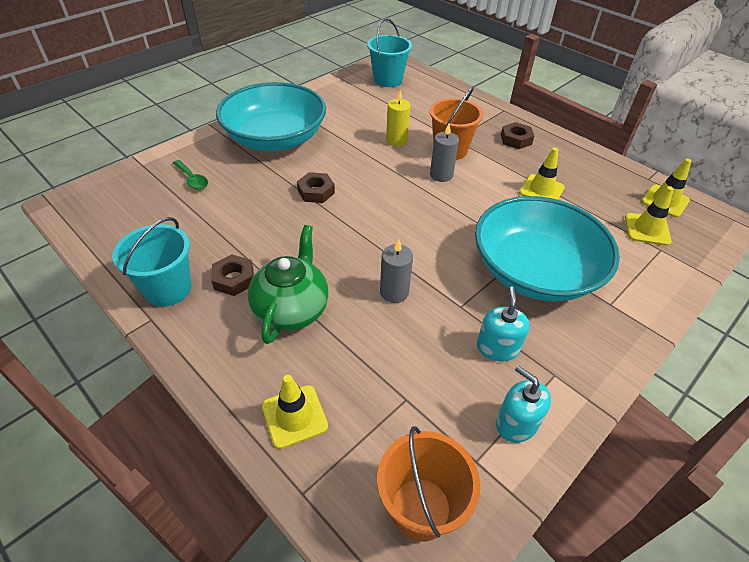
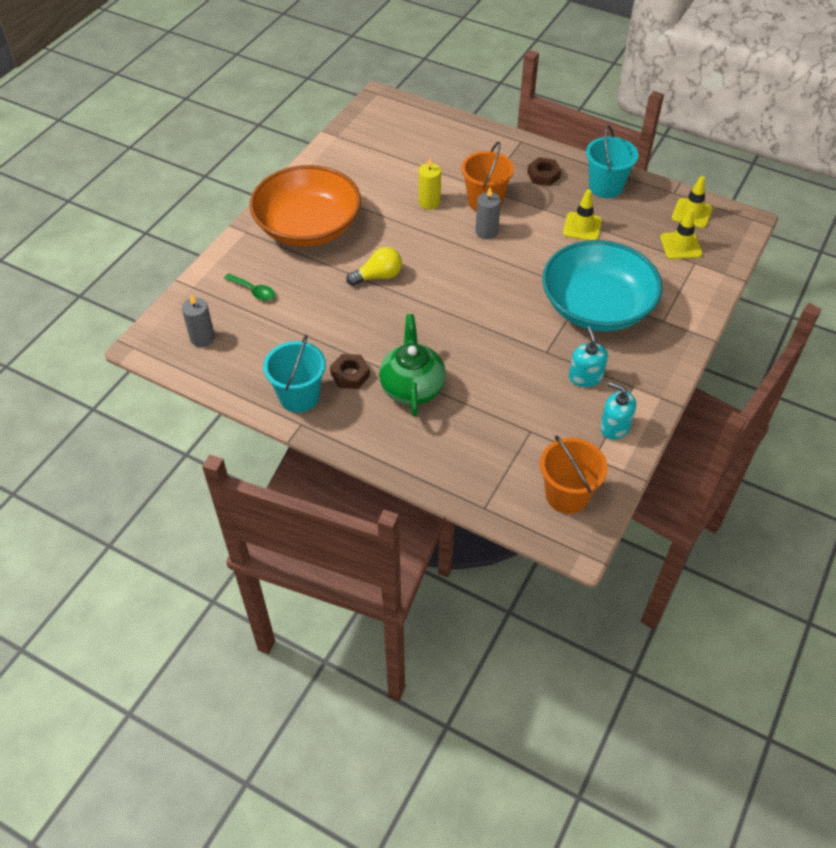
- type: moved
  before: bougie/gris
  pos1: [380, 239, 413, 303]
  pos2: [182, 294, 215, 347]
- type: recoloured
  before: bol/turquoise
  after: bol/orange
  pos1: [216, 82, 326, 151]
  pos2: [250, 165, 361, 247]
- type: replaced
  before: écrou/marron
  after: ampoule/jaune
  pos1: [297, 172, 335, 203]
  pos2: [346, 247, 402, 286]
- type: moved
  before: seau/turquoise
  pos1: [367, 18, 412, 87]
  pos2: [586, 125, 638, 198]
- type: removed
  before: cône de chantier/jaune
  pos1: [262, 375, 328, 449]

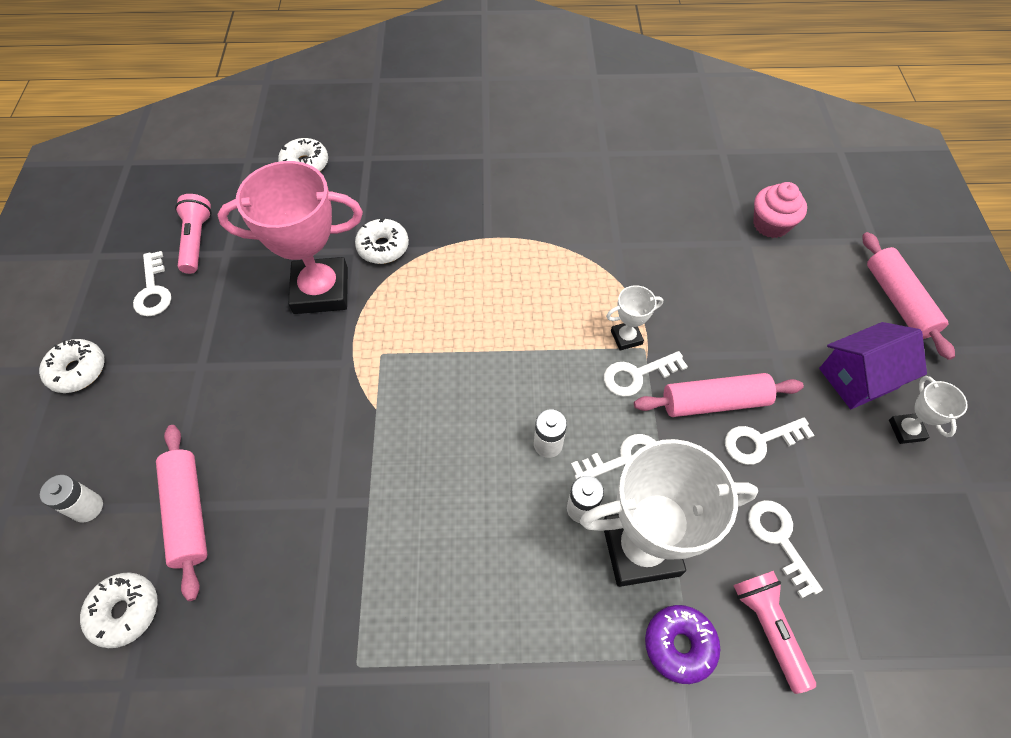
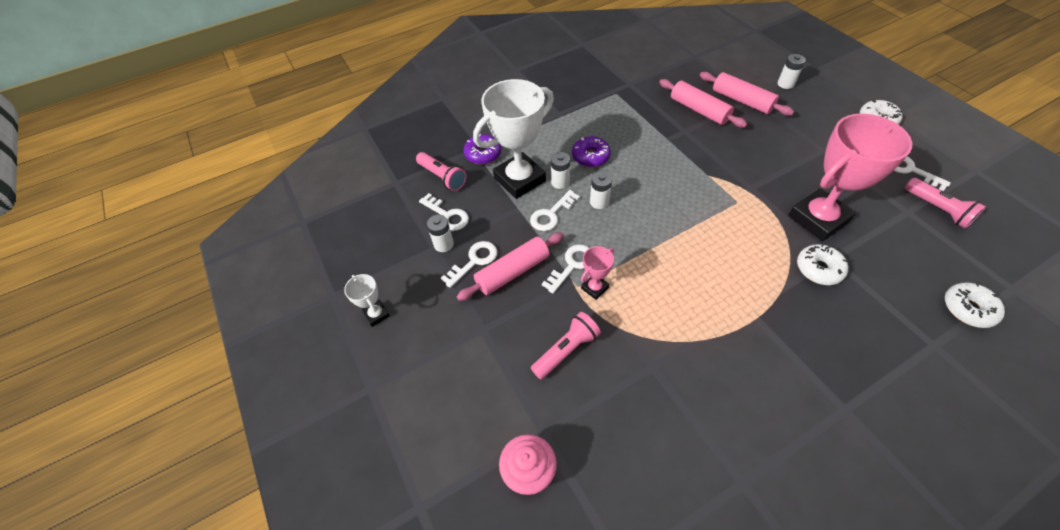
- type: added
  after: pile/blanc
  pos2: [427, 214, 454, 252]
- type: added
  after: lampe de poche/rose
  pos2: [531, 312, 601, 380]
- type: added
  after: beignet/violet
  pos2: [572, 136, 611, 167]
- type: recoloured
  before: trophée/blanc
  after: trophée/rose
  pos1: [606, 285, 663, 351]
  pos2: [581, 246, 614, 300]
- type: moved
  before: rouleau à pâtisserie/rose
  pos1: [863, 232, 955, 360]
  pos2: [659, 79, 747, 128]
- type: removed
  before: beignet/blanc
  pos1: [80, 572, 158, 648]
- type: removed
  before: maison/violet
  pos1: [819, 322, 927, 409]

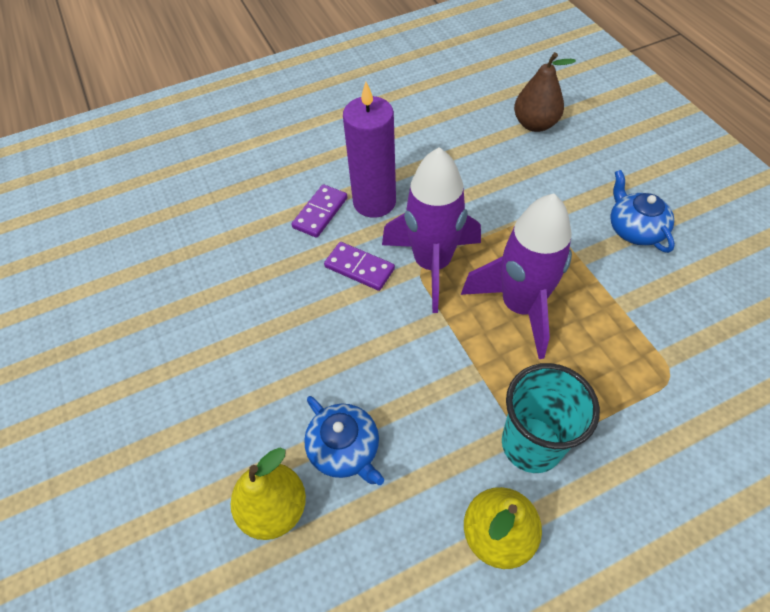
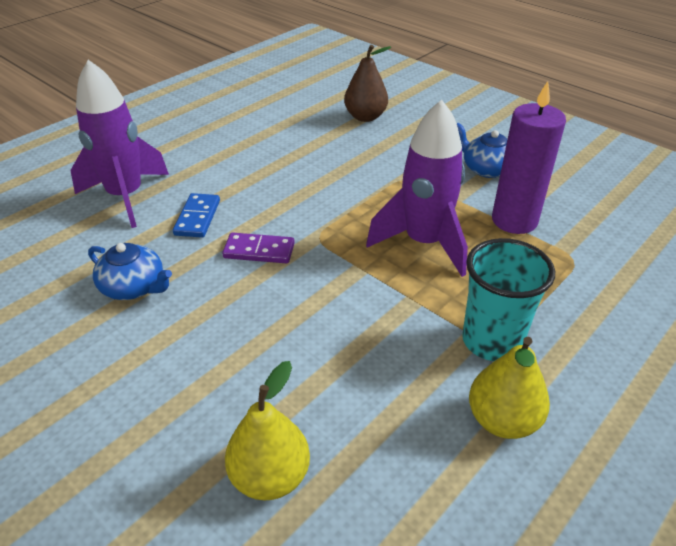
- type: moved
  before: fusée/violet
  pos1: [382, 147, 481, 313]
  pos2: [70, 60, 169, 228]
- type: moved
  before: théière/bleu
  pos1: [304, 396, 384, 485]
  pos2: [88, 243, 172, 300]
- type: recoloured
  before: domino/violet
  after: domino/bleu
  pos1: [292, 184, 348, 238]
  pos2: [173, 193, 220, 238]
- type: moved
  before: bougie/violet
  pos1: [343, 82, 396, 218]
  pos2: [492, 81, 566, 234]

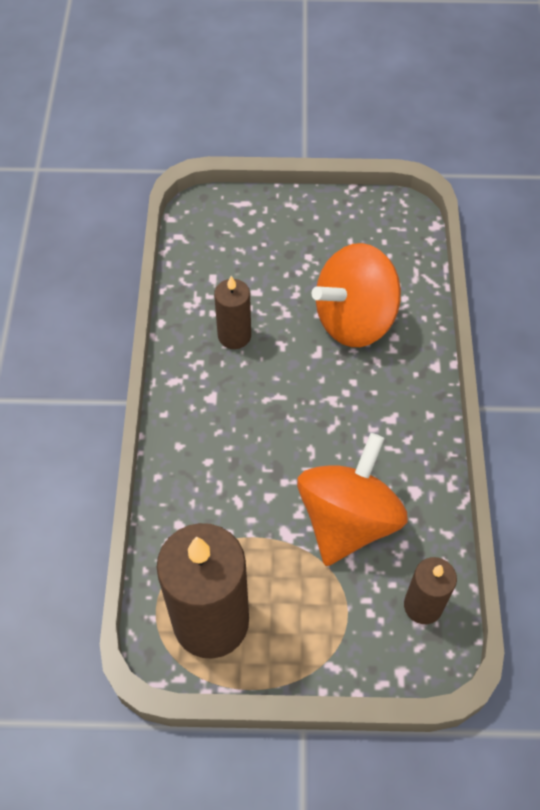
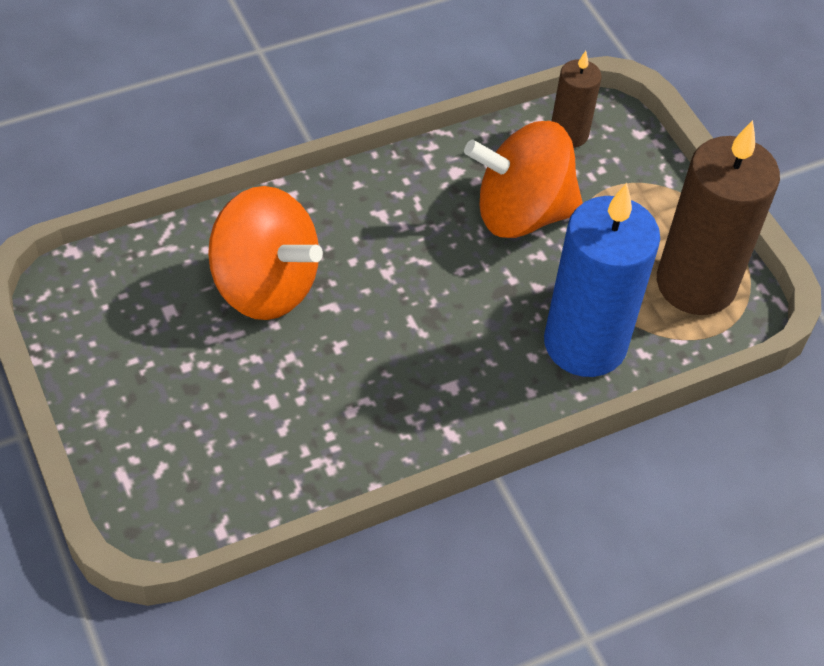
- type: added
  after: bougie/bleu
  pos2: [544, 183, 660, 377]
- type: removed
  before: bougie/marron
  pos1: [214, 276, 251, 349]

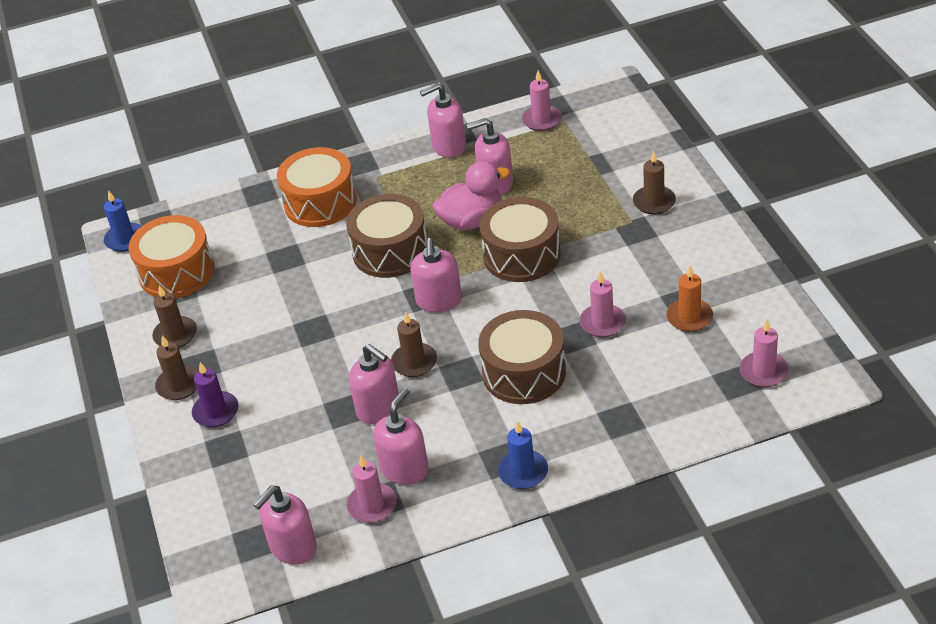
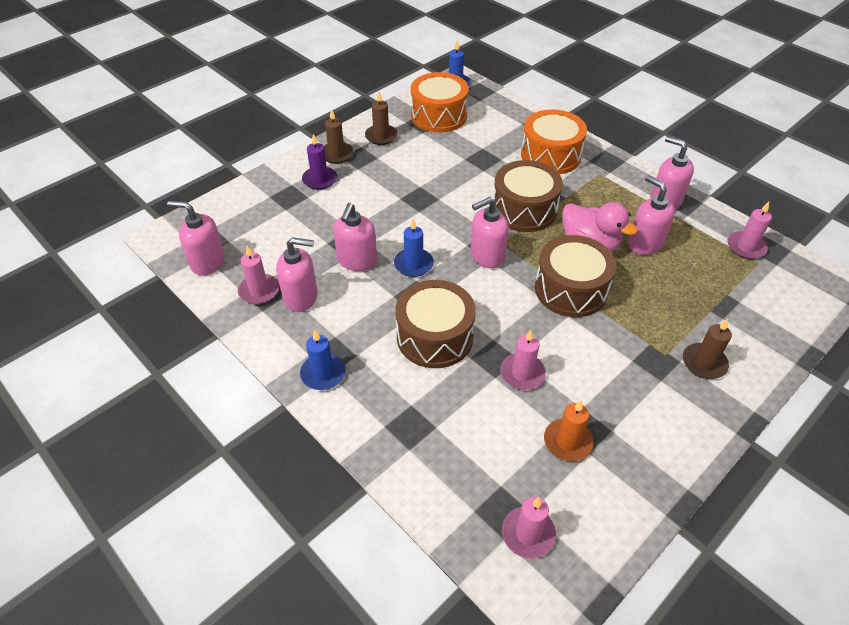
- type: recoloured
  before: bougie/marron
  after: bougie/bleu
  pos1: [391, 311, 437, 377]
  pos2: [394, 219, 434, 277]

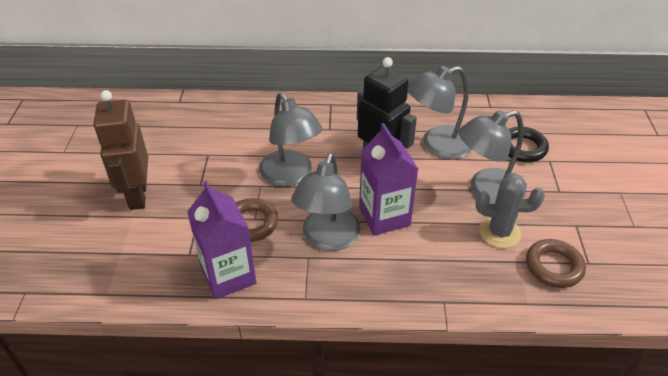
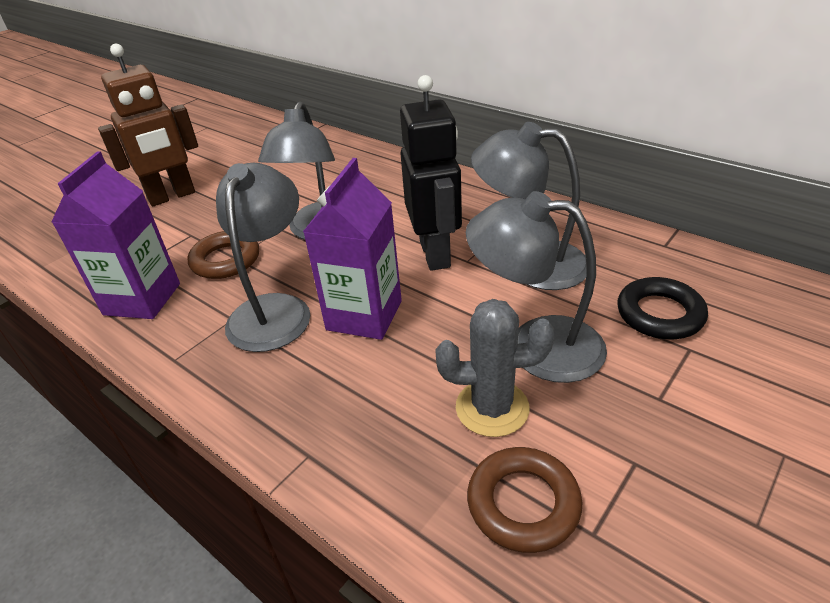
- type: turned
  before: robot/marron
  pos1: [93, 90, 148, 210]
  pos2: [98, 44, 198, 206]
  turn: -150
- type: turned
  before: lampe/gris
  pos1: [291, 153, 361, 251]
  pos2: [216, 163, 310, 352]
  turn: 135
- type: turned
  before: cactus/gris
  pos1: [476, 173, 545, 248]
  pos2: [435, 299, 555, 437]
  turn: -45

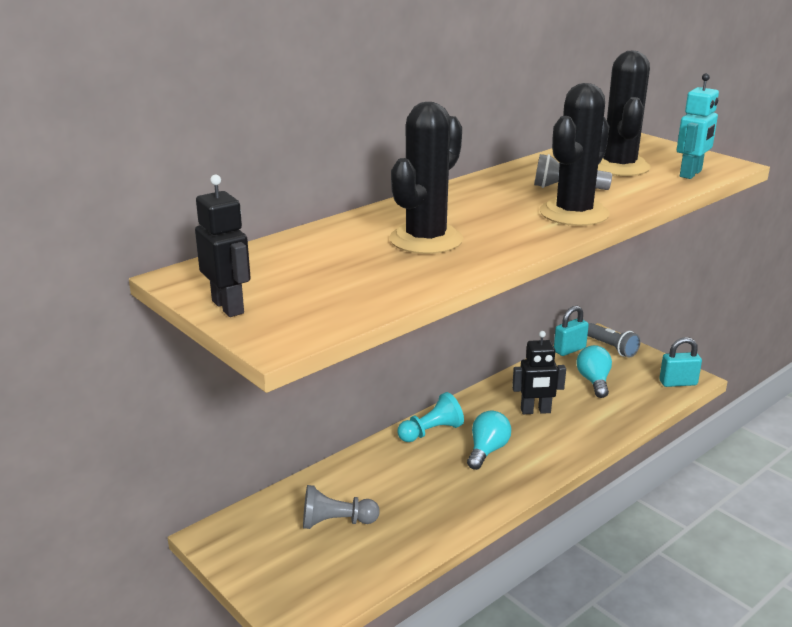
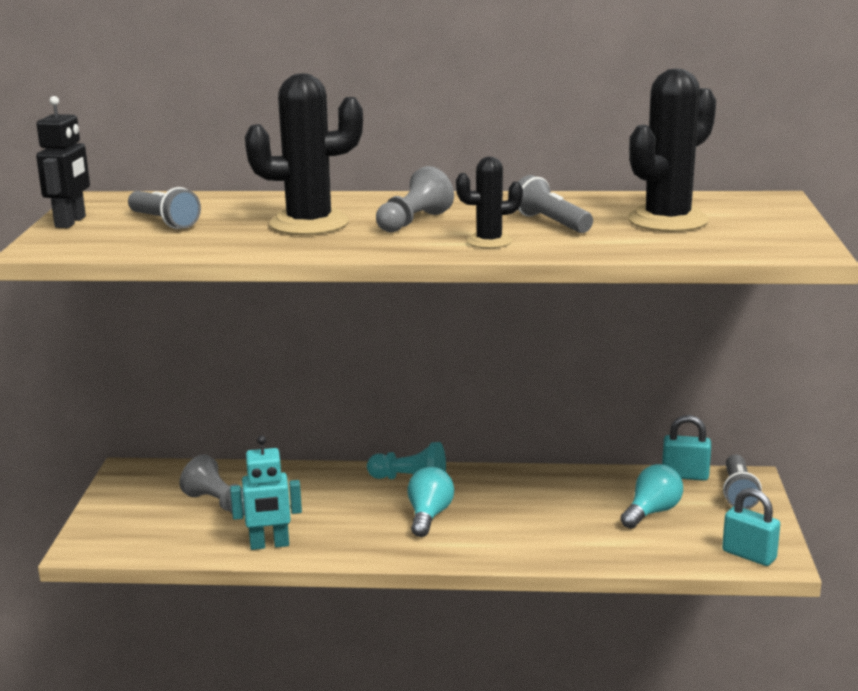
- type: added
  after: lampe de poche/gris
  pos2: [128, 187, 201, 229]
- type: moved
  before: robot/turquoise
  pos1: [677, 73, 719, 179]
  pos2: [230, 435, 302, 550]
- type: added
  after: pion/gris
  pos2: [376, 166, 454, 232]
- type: turned
  before: ampoule/turquoise
  pos1: [467, 411, 511, 470]
  pos2: [408, 467, 454, 537]
  turn: -60
- type: resized
  before: cactus/noir
  pos1: [540, 83, 609, 226]
  pos2: [456, 157, 523, 248]
  scale: 0.55
- type: removed
  before: robot/noir
  pos1: [512, 331, 566, 414]

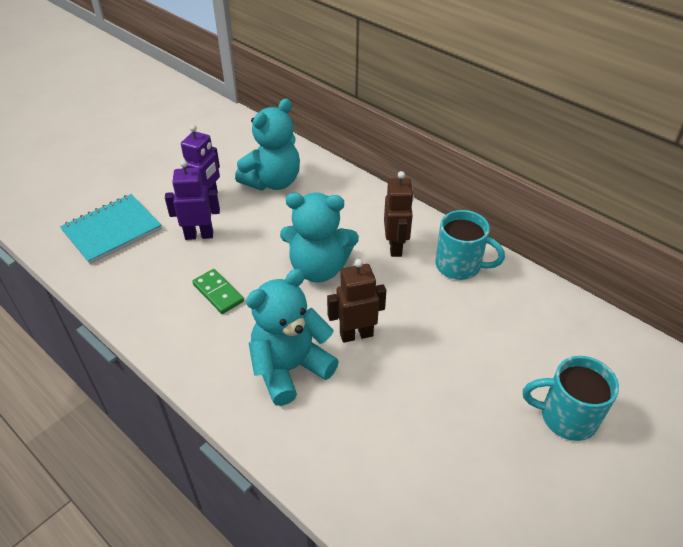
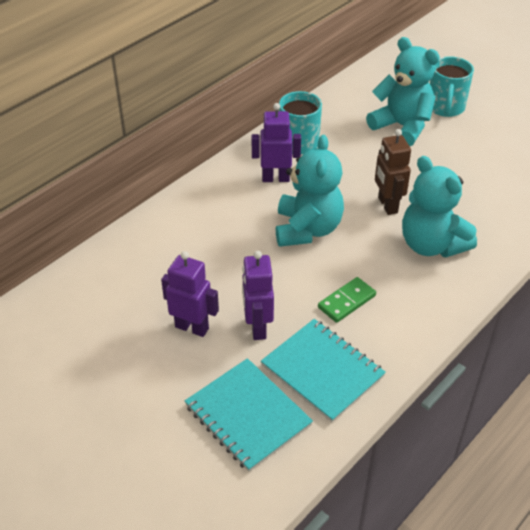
- type: recoloured
  before: robot/marron
  after: robot/violet
  pos1: [384, 171, 414, 257]
  pos2: [251, 103, 301, 182]
- type: added
  after: carnet/turquoise
  pos2: [261, 319, 386, 422]
- type: moved
  before: ours en peluche/turquoise
  pos1: [235, 99, 300, 190]
  pos2: [366, 37, 440, 146]

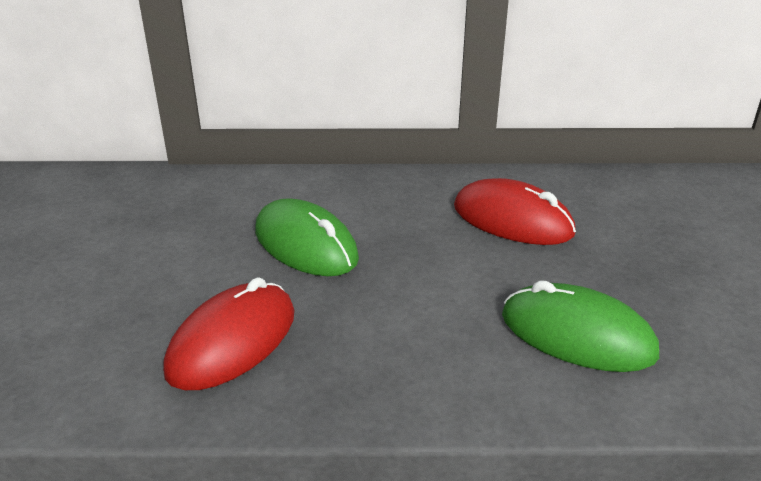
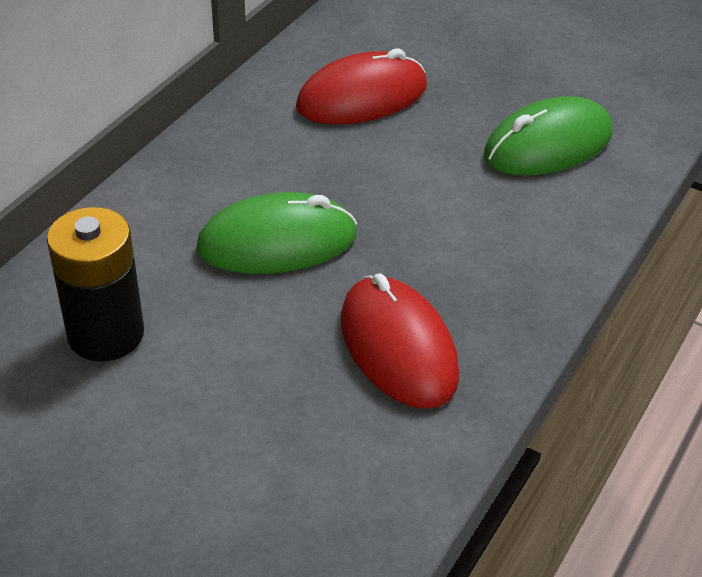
- type: added
  after: pile/noir
  pos2: [47, 207, 144, 361]

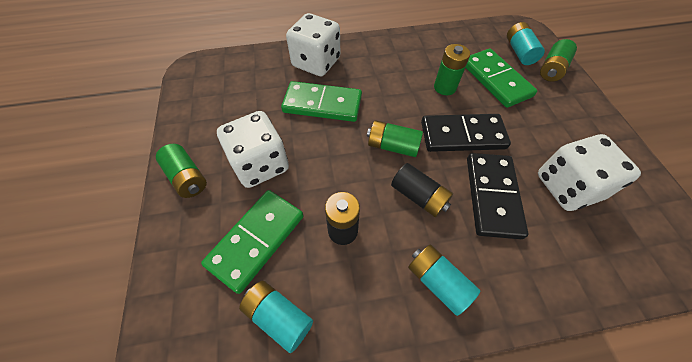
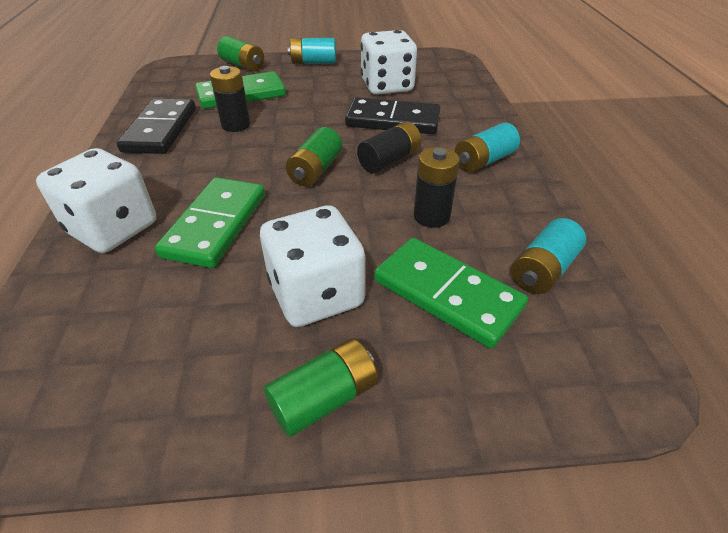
- type: moved
  before: domino/noir
  pos1: [421, 114, 511, 152]
  pos2: [116, 98, 196, 154]
- type: recoloured
  before: pile/vert
  after: pile/noir
  pos1: [434, 44, 470, 95]
  pos2: [210, 66, 250, 132]
- type: moved
  before: pile/turquoise
  pos1: [507, 22, 545, 65]
  pos2: [288, 38, 336, 64]

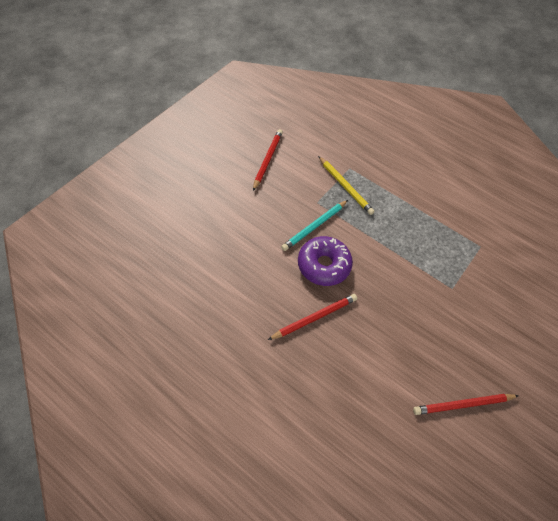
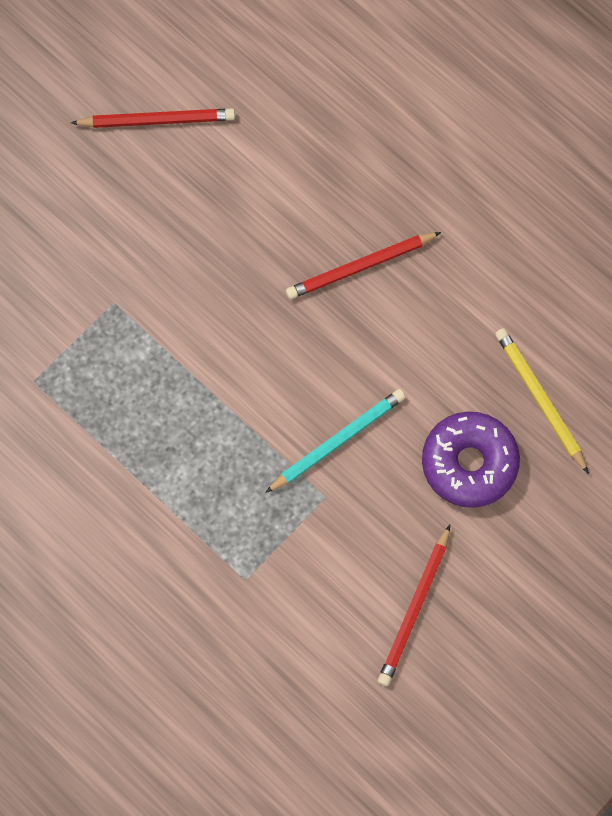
- type: moved
  before: beignet/violet
  pos1: [298, 236, 353, 286]
  pos2: [422, 412, 520, 508]
- type: moved
  before: crayon/jaune
  pos1: [318, 156, 375, 215]
  pos2: [495, 328, 589, 474]

